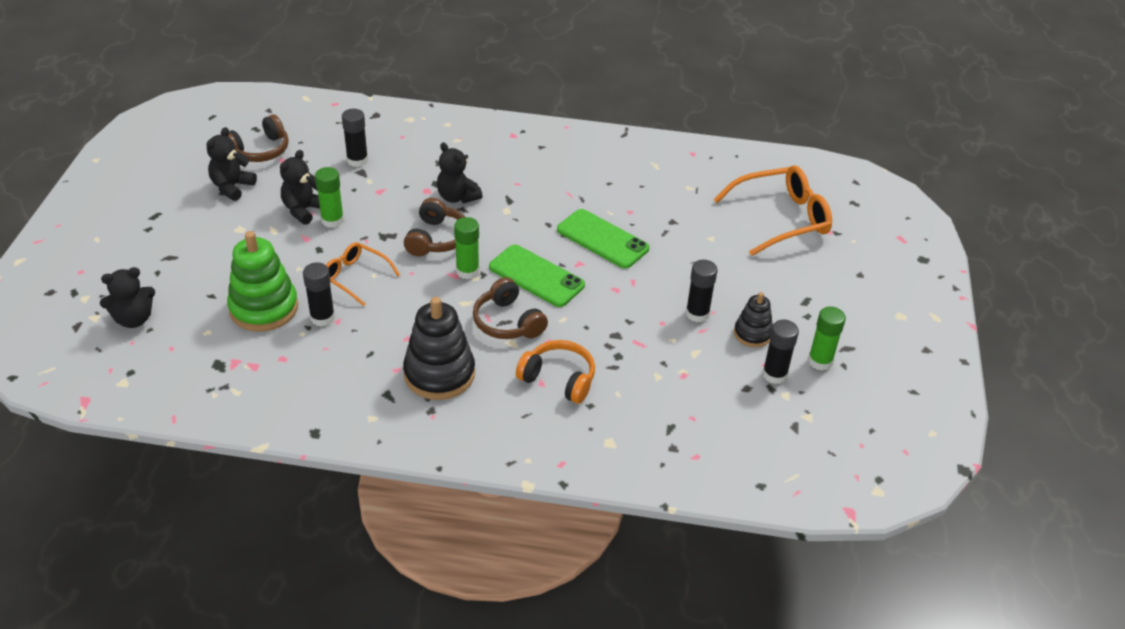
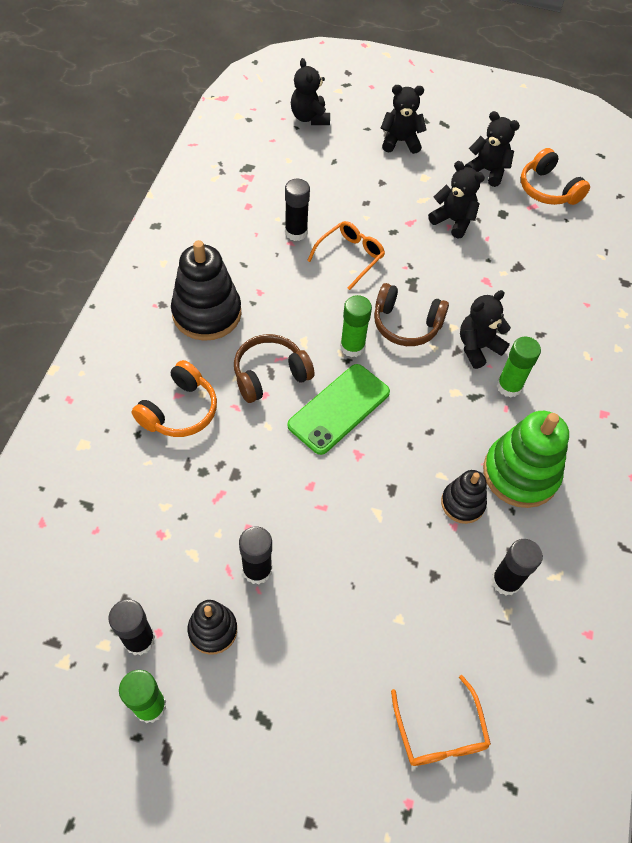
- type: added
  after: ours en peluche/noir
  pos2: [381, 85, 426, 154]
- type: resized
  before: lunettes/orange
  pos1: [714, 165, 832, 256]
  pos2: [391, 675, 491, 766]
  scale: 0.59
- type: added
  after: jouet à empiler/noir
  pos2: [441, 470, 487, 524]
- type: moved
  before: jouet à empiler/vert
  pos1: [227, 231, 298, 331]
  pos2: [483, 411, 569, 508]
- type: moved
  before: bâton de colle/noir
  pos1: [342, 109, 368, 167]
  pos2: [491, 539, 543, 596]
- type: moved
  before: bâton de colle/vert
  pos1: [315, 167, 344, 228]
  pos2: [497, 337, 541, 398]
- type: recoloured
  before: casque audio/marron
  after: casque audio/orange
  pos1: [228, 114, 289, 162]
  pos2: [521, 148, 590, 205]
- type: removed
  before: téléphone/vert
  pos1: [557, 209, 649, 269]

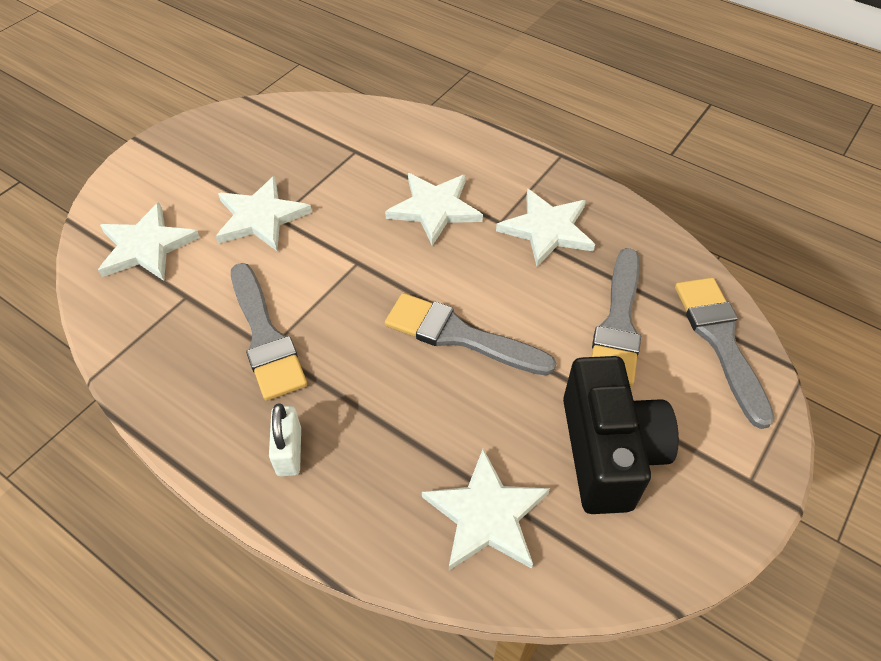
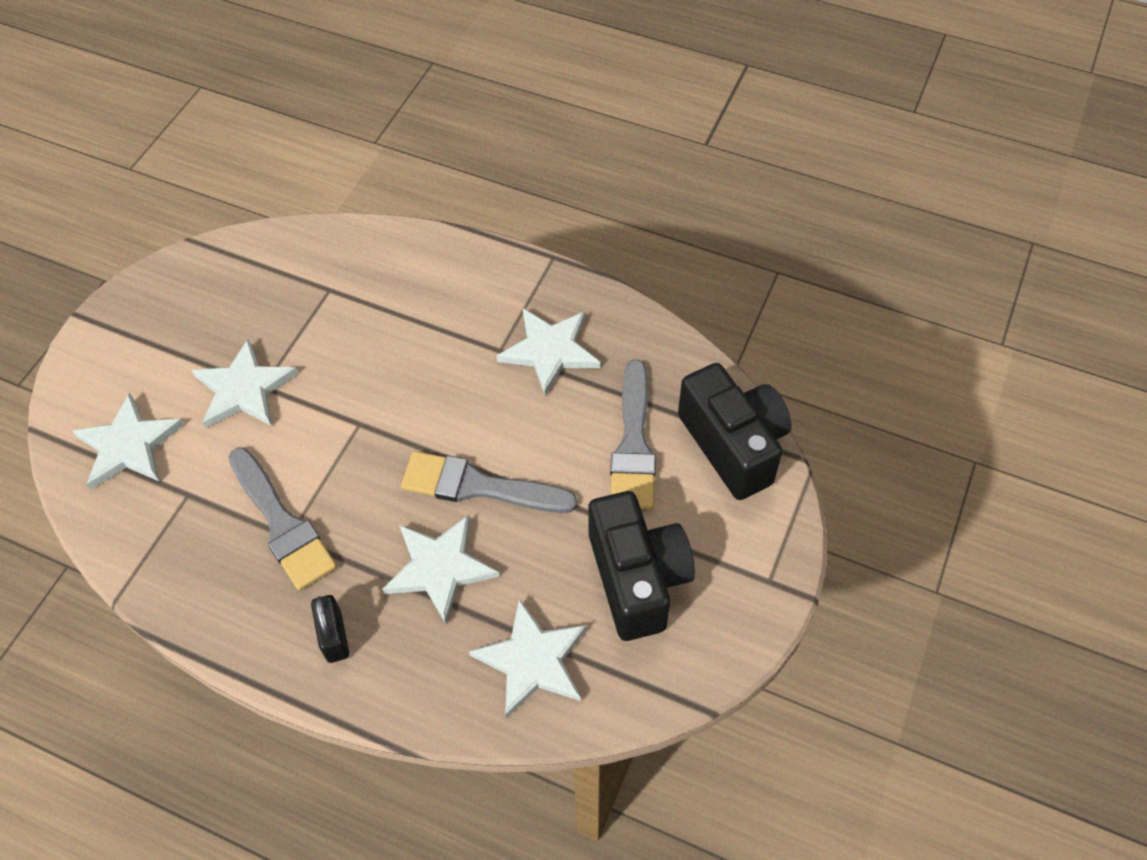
- type: recoloured
  before: cadenas/blanc
  after: cadenas/noir
  pos1: [269, 403, 301, 477]
  pos2: [311, 595, 349, 663]
- type: moved
  before: étoile/blanc
  pos1: [385, 173, 483, 246]
  pos2: [382, 515, 499, 624]
- type: replaced
  before: pinceau/gris
  after: appareil photo/noir
  pos1: [675, 277, 775, 429]
  pos2: [678, 363, 791, 500]

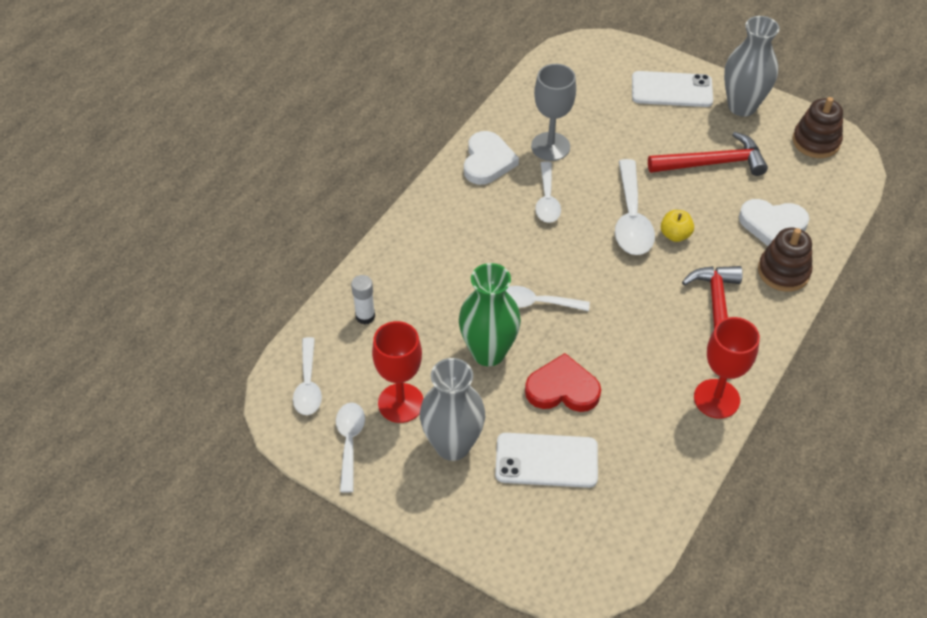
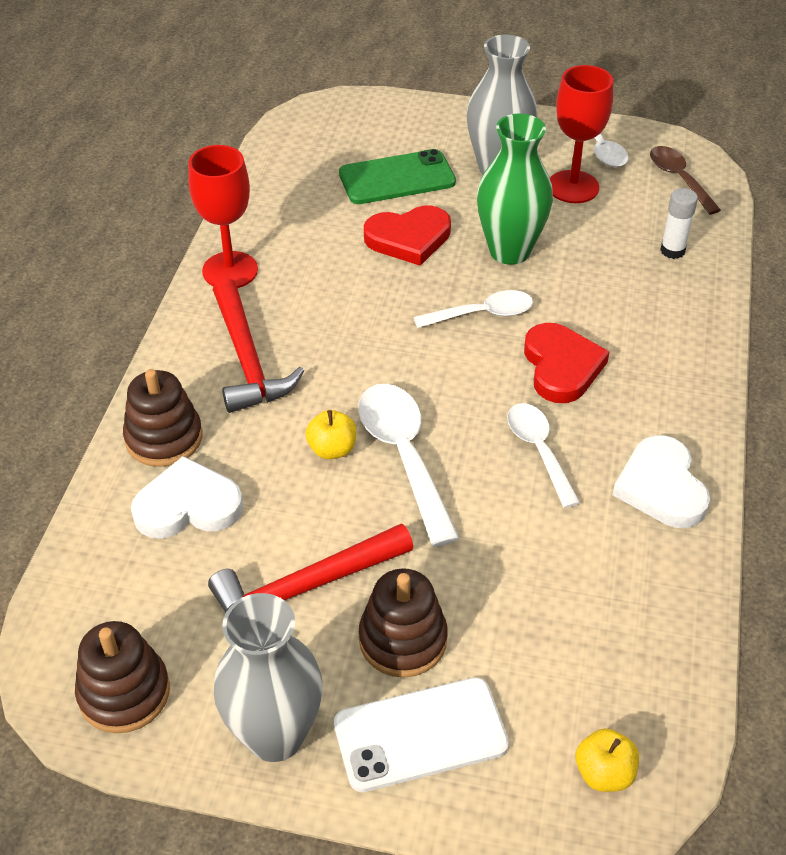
- type: recoloured
  before: téléphone/blanc
  after: téléphone/vert
  pos1: [495, 433, 598, 488]
  pos2: [339, 149, 456, 204]
- type: added
  after: jouet à empiler/marron
  pos2: [359, 568, 448, 678]
- type: added
  after: cœur/rouge
  pos2: [524, 323, 610, 403]
- type: added
  after: pomme/jaune
  pos2: [576, 728, 639, 792]
- type: recoloured
  before: cuillère/blanc
  after: cuillère/marron
  pos1: [293, 337, 322, 415]
  pos2: [650, 146, 721, 215]
- type: removed
  before: verre à pied/gris
  pos1: [531, 64, 576, 161]

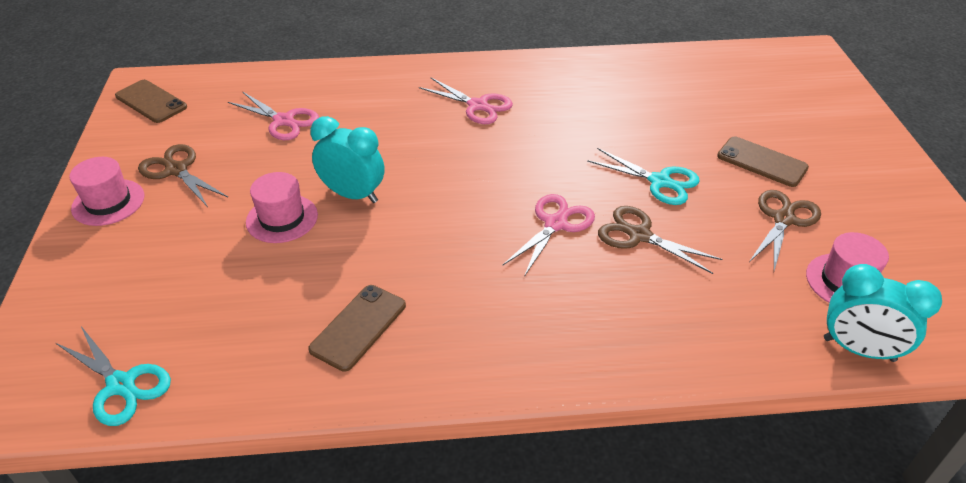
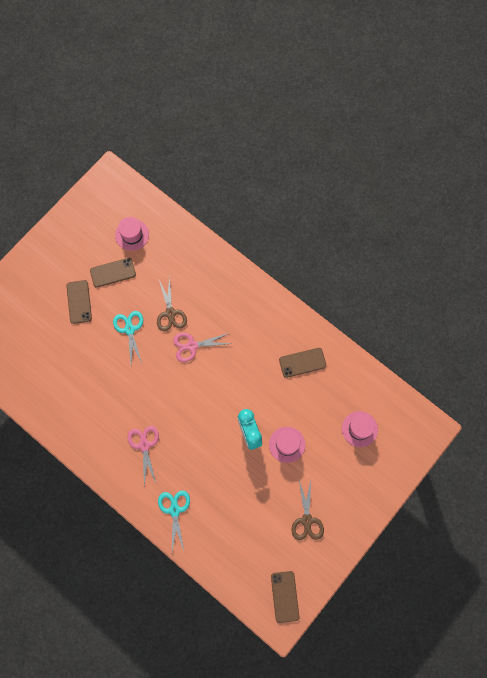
- type: replaced
  before: ciseaux/marron
  after: téléphone/marron
  pos1: [749, 190, 821, 271]
  pos2: [90, 258, 136, 288]
- type: moved
  before: ciseaux/turquoise
  pos1: [56, 326, 171, 426]
  pos2: [158, 490, 190, 551]
- type: moved
  before: chapeau/rose
  pos1: [69, 157, 144, 226]
  pos2: [342, 411, 378, 447]
- type: removed
  before: ciseaux/rose
  pos1: [228, 91, 319, 140]
- type: removed
  before: réveil/turquoise
  pos1: [824, 264, 942, 362]

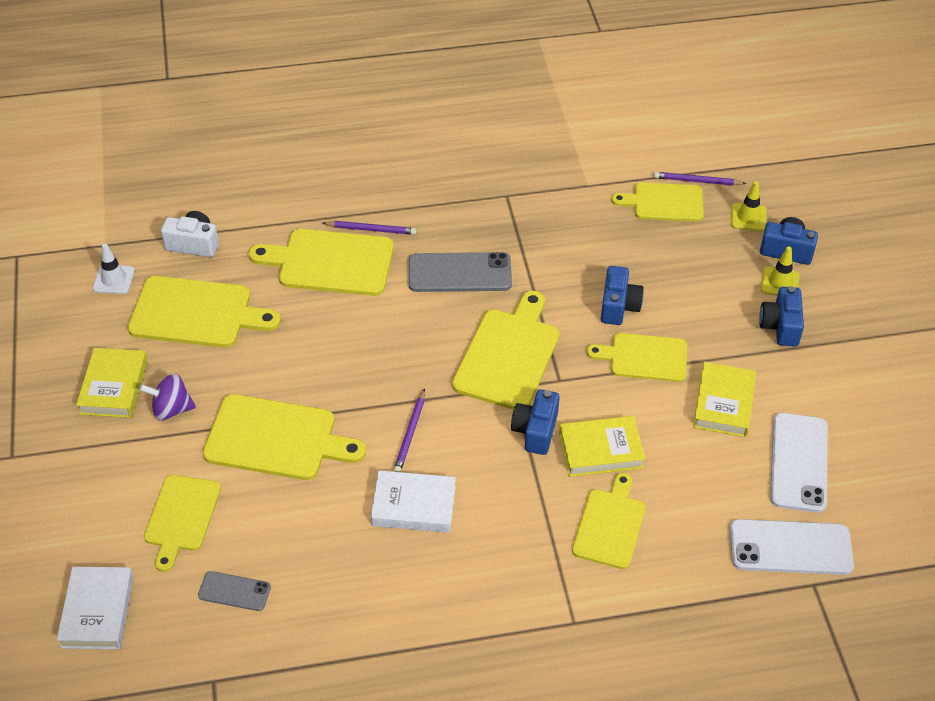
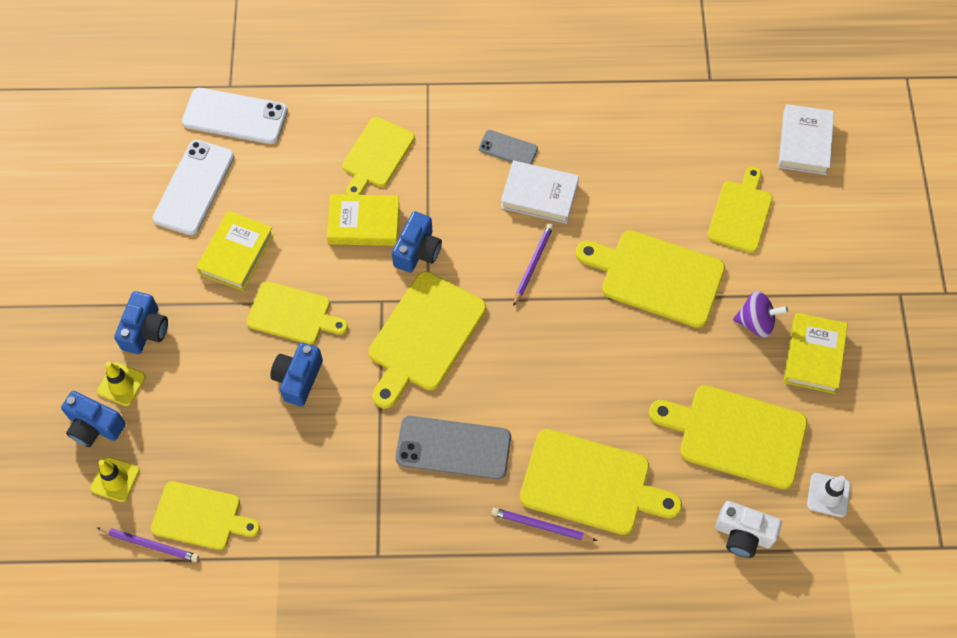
- type: moved
  before: téléphone/gris
  pos1: [198, 571, 271, 611]
  pos2: [479, 130, 538, 165]

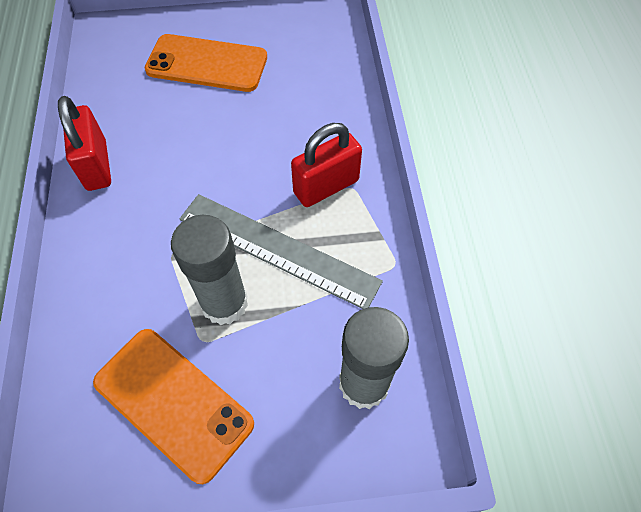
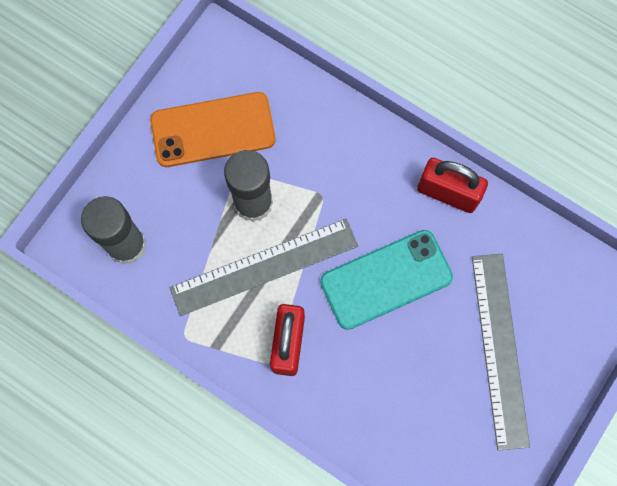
- type: added
  after: téléphone/turquoise
  pos2: [320, 230, 453, 330]
- type: replaced
  before: téléphone/orange
  after: règle/gris
  pos1: [145, 34, 267, 92]
  pos2: [472, 254, 530, 451]

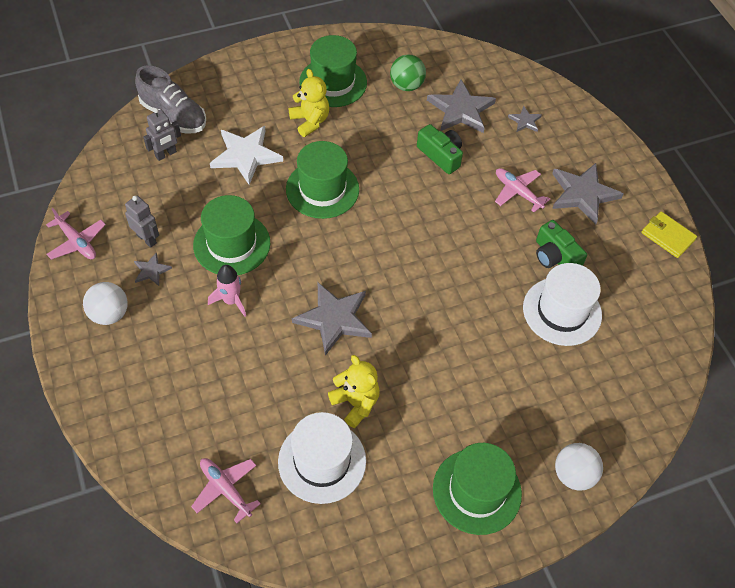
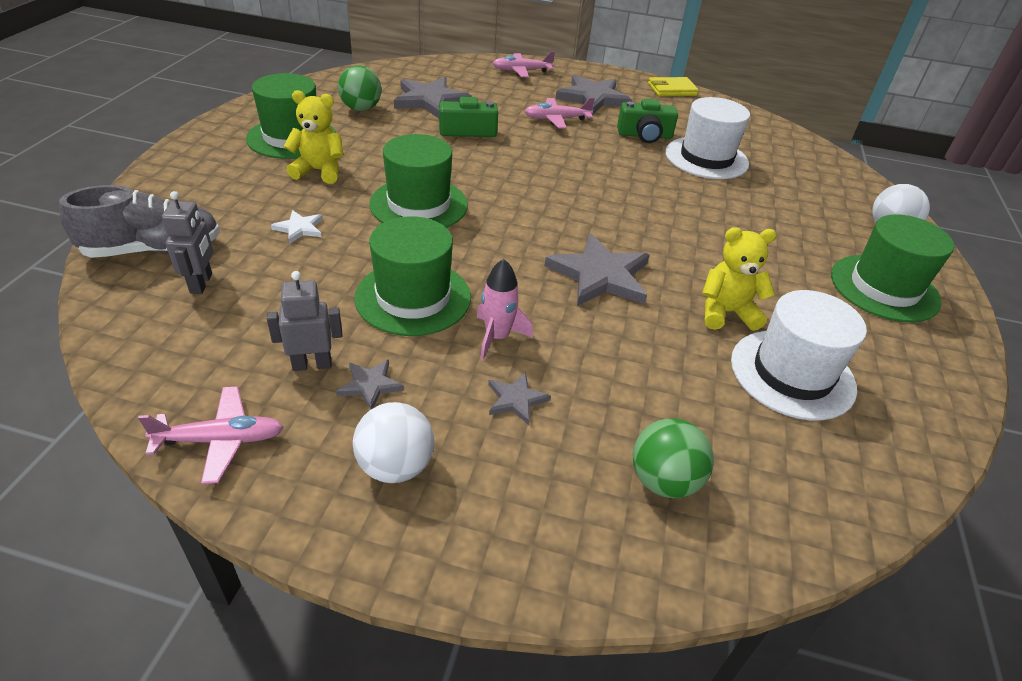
- type: resized
  before: étoile/blanc
  pos1: [210, 126, 283, 185]
  pos2: [271, 210, 323, 244]
  scale: 0.49
- type: moved
  before: étoile/gris
  pos1: [508, 106, 542, 132]
  pos2: [488, 372, 551, 425]
- type: moved
  before: avion/rose
  pos1: [191, 458, 261, 523]
  pos2: [492, 51, 555, 77]
- type: added
  after: balle/vert
  pos2: [633, 418, 714, 498]

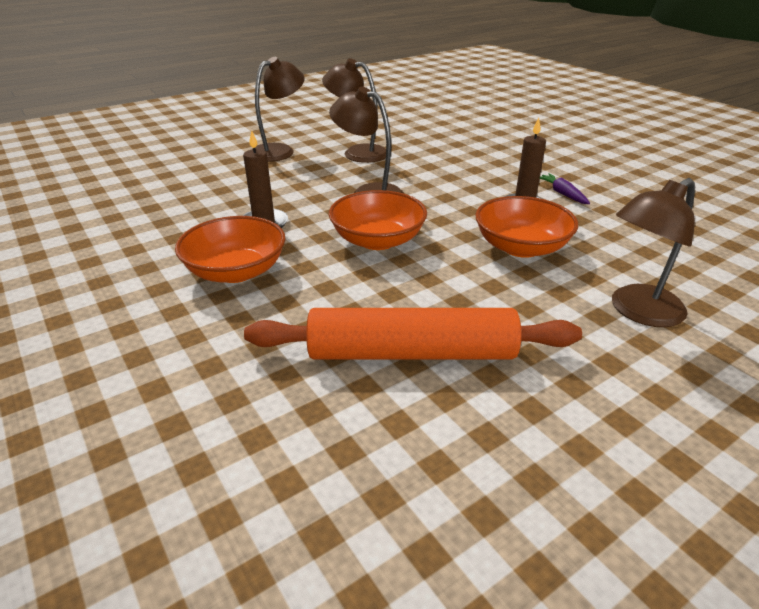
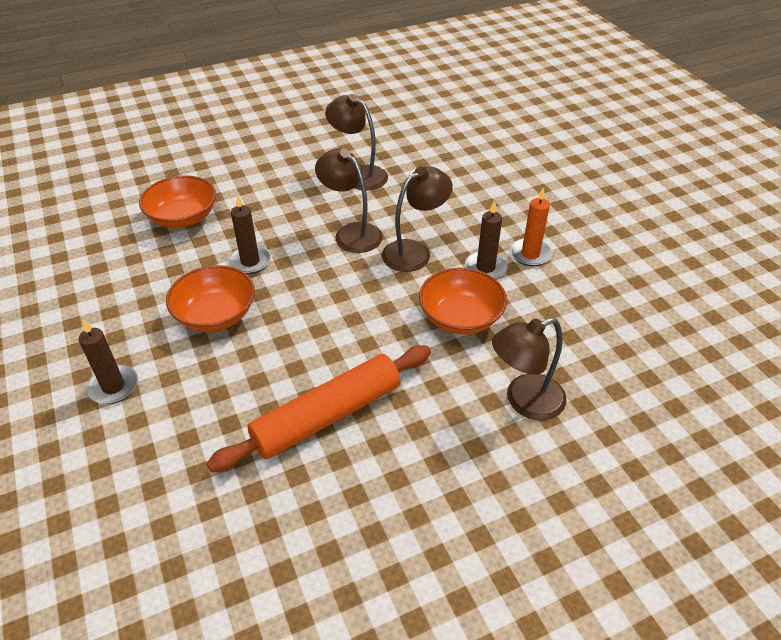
- type: added
  after: bougie/marron
  pos2: [79, 319, 138, 404]
- type: moved
  before: bol/orange
  pos1: [329, 190, 427, 250]
  pos2: [139, 175, 216, 228]
- type: turned
  before: rouleau à pâtisserie/orange
  pos1: [244, 308, 582, 359]
  pos2: [206, 345, 431, 472]
  turn: -45
- type: moved
  before: lampe/marron
  pos1: [252, 57, 305, 162]
  pos2: [382, 166, 453, 272]
- type: replaced
  before: carotte/violet
  after: bougie/orange
  pos1: [540, 173, 590, 204]
  pos2: [510, 188, 552, 266]

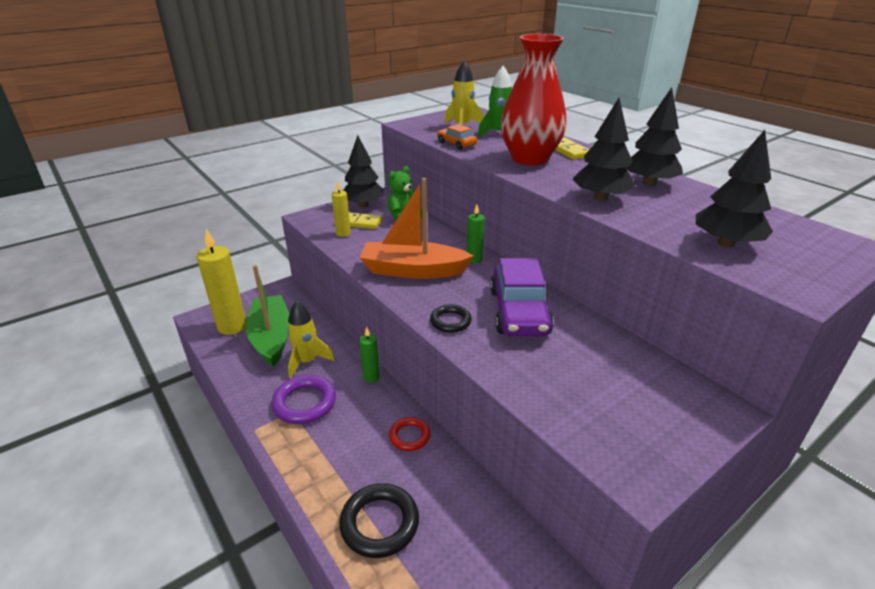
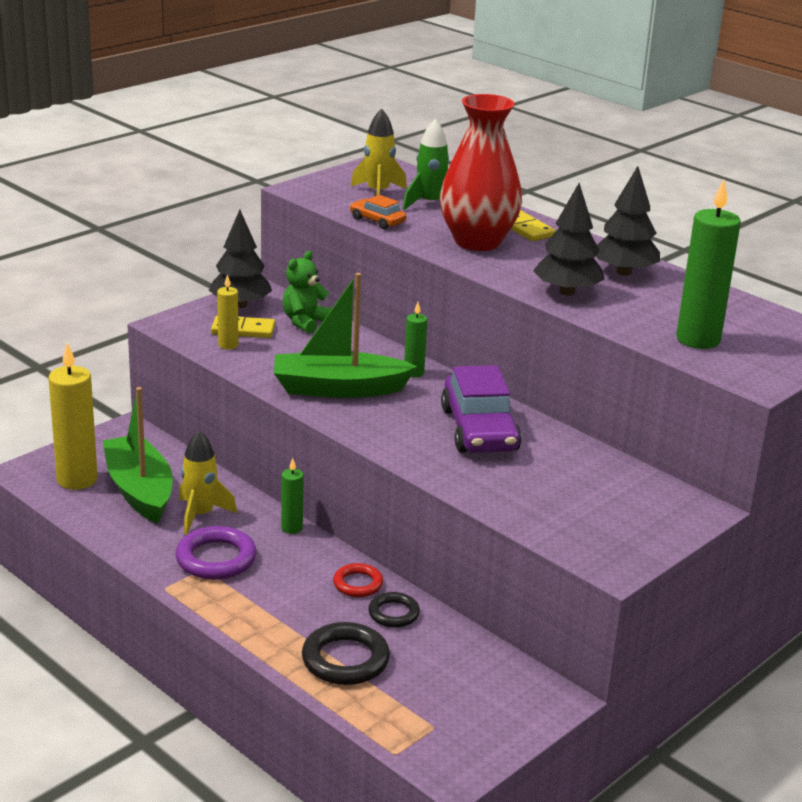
- type: recoloured
  before: bateau/orange
  after: bateau/vert
  pos1: [359, 178, 473, 279]
  pos2: [274, 273, 417, 398]
- type: moved
  before: anneau/noir
  pos1: [430, 304, 472, 333]
  pos2: [368, 592, 420, 628]
- type: replaced
  before: arbre/noir
  after: bougie/vert
  pos1: [696, 130, 773, 248]
  pos2: [676, 179, 741, 349]

